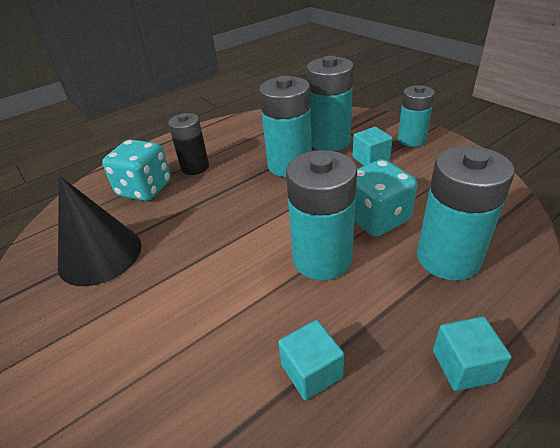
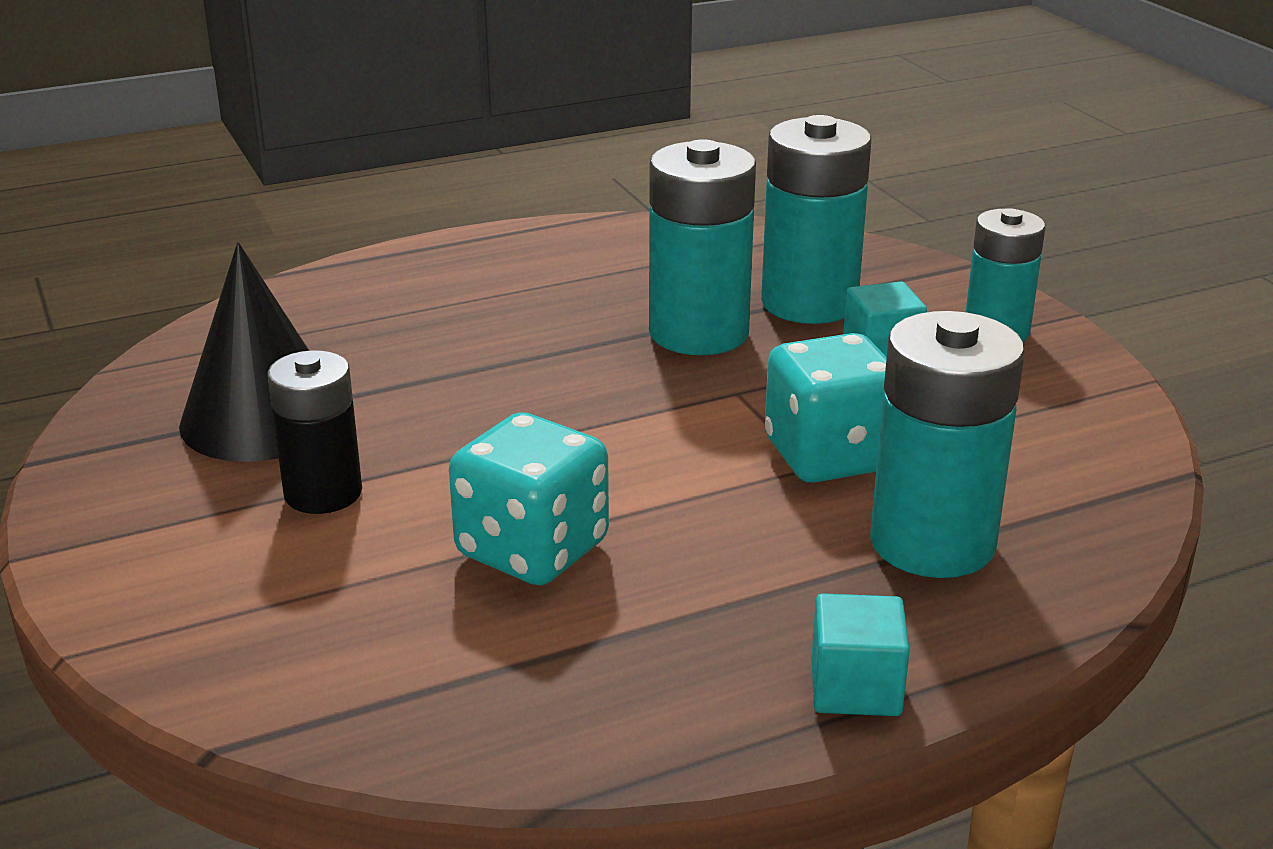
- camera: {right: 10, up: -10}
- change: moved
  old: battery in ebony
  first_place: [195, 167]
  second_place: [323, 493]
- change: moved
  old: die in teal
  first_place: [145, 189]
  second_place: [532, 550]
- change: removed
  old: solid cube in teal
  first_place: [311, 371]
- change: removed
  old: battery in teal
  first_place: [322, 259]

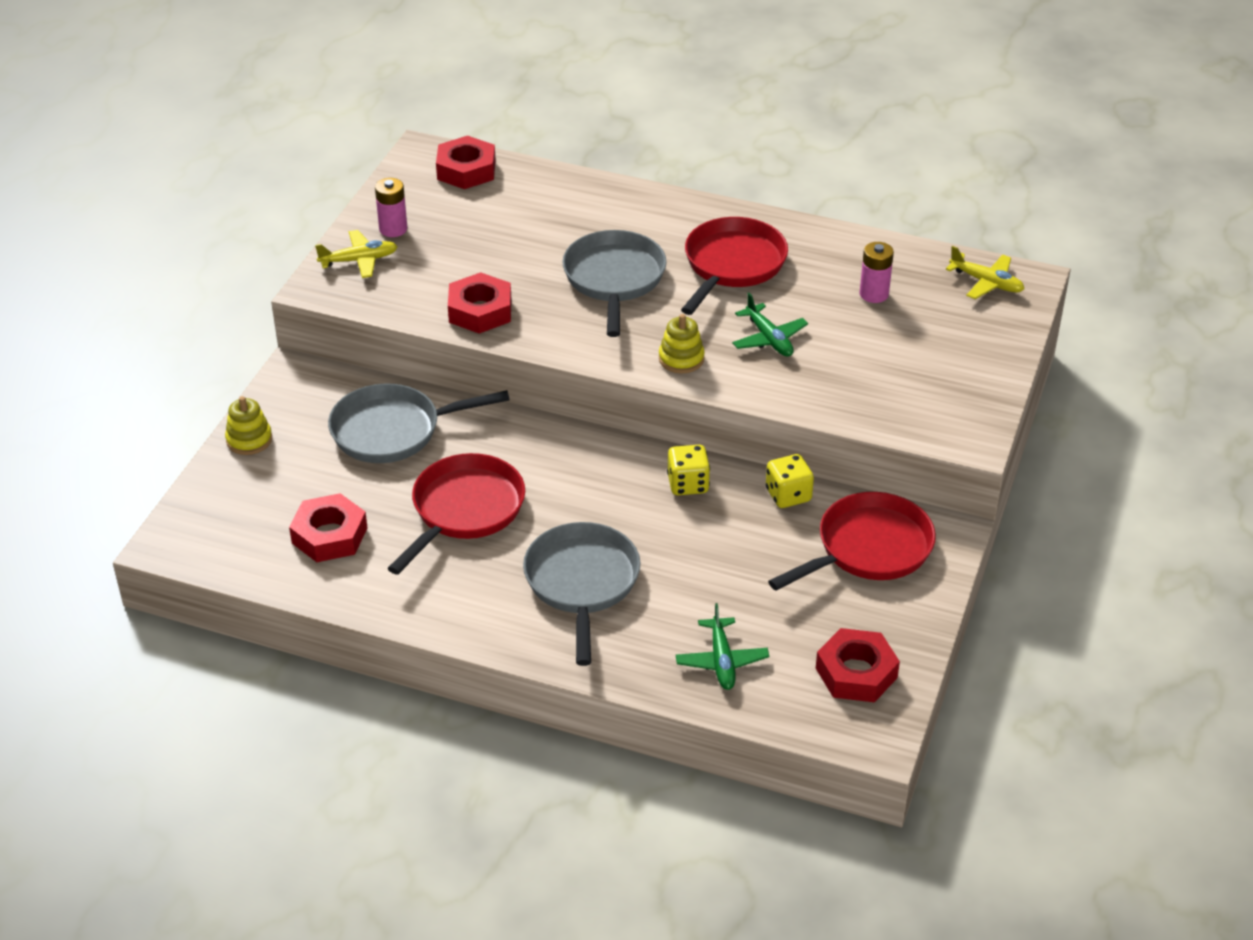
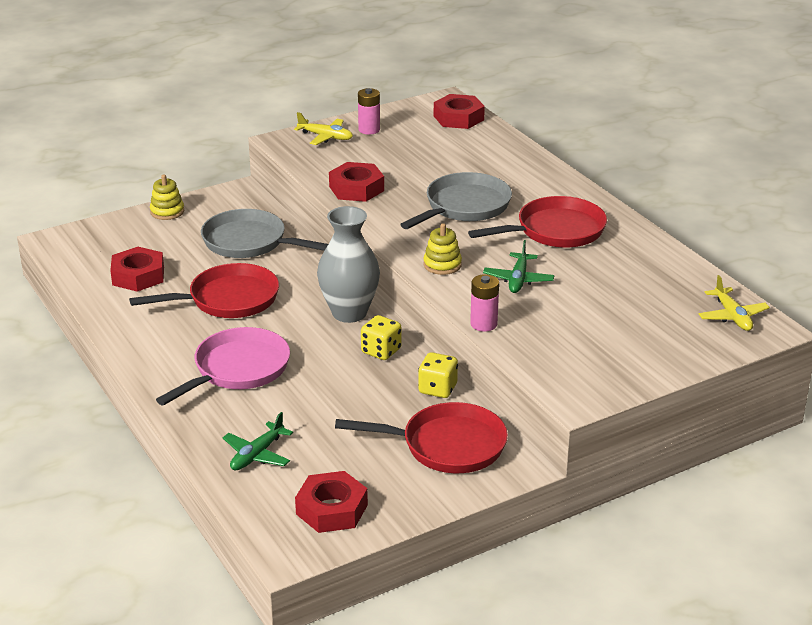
- camera: {right: 40, up: -10}
- change: recoloured
  old: skillet in ash-grey
  new: skillet in rosy
  first_place: [582, 583]
  second_place: [237, 370]
- change: added
  new: tall vase in ash-grey
  second_place: [349, 313]
- change: moved
  old: battery in rosy
  first_place: [874, 294]
  second_place: [483, 324]

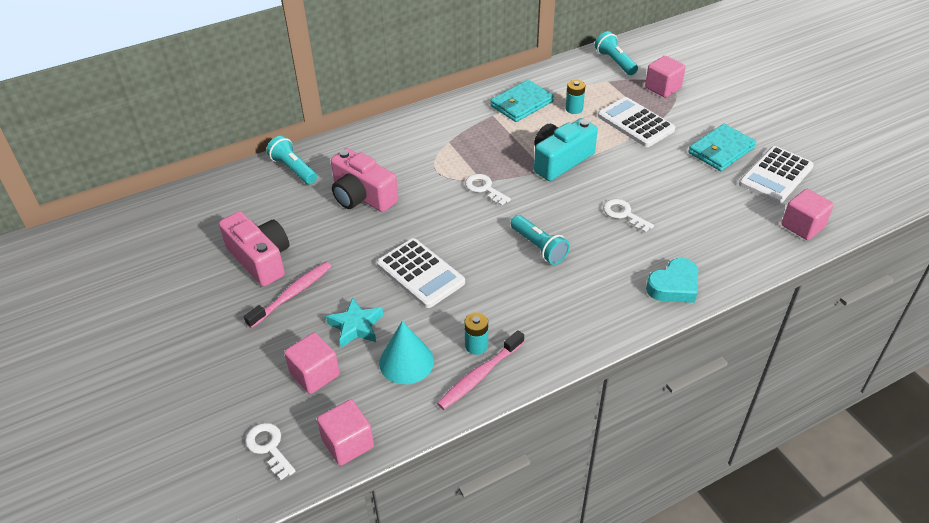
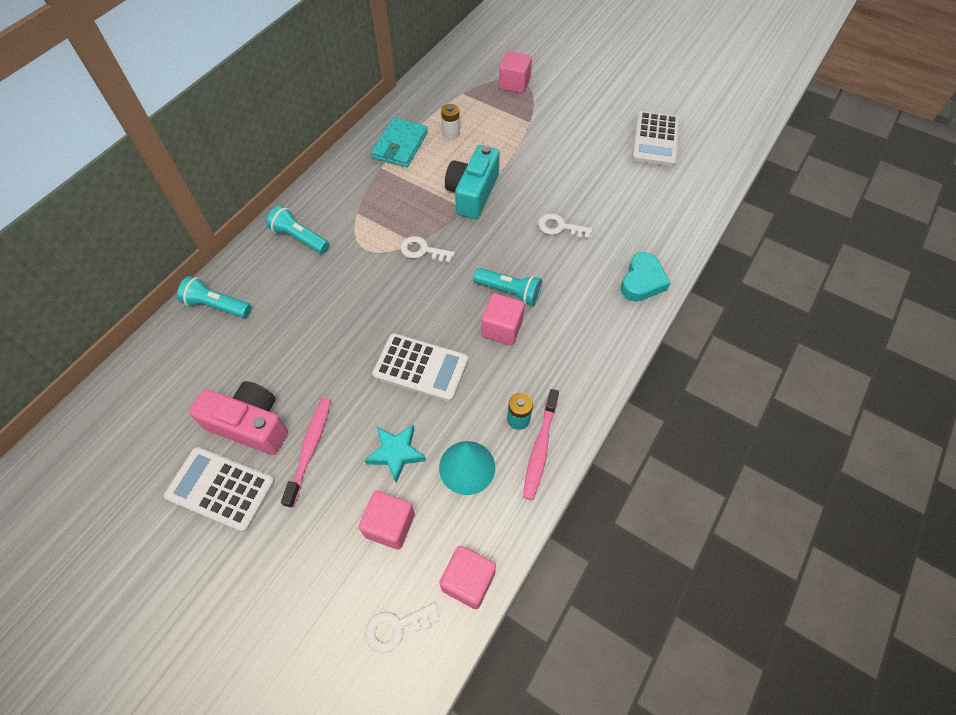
- camera: {right: -30, up: 15}
- change: moved
  old: adding machine in snow-white
  first_place: [635, 123]
  second_place: [220, 489]
- change: moved
  old: flashlight in teal
  first_place: [615, 62]
  second_place: [299, 238]
- change: turned
  old: door key in snow-white
  first_place: [269, 447]
  second_place: [396, 627]
  degrees: -45
- change: recoloured
  old: battery in teal
  new: battery in snow-white
  first_place: [574, 109]
  second_place: [451, 133]
- change: moved
  old: solid cube in rosy
  first_place: [802, 226]
  second_place: [502, 328]
- change: removed
  old: camera in rosy
  first_place: [362, 196]
- change: removed
  old: billfold in teal
  first_place: [721, 150]

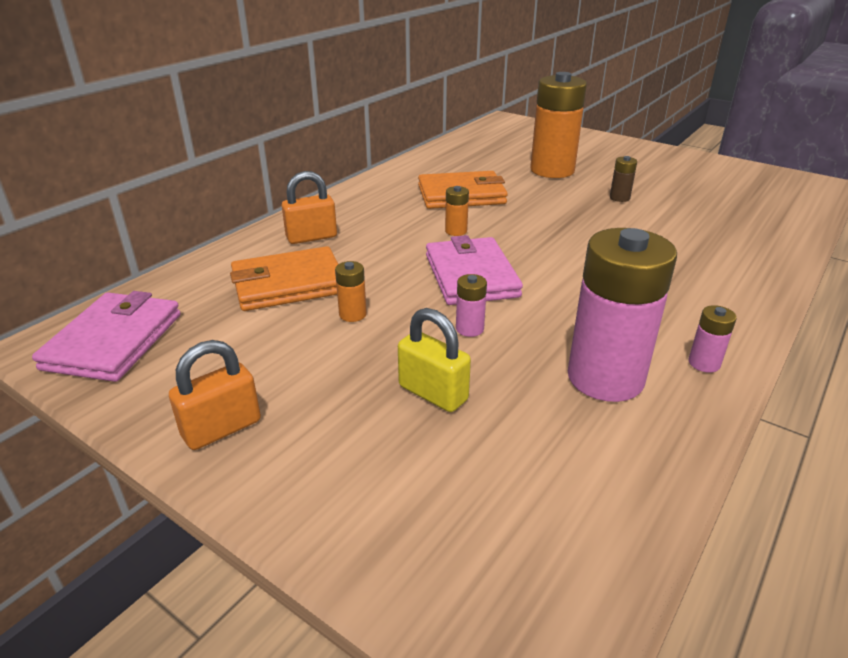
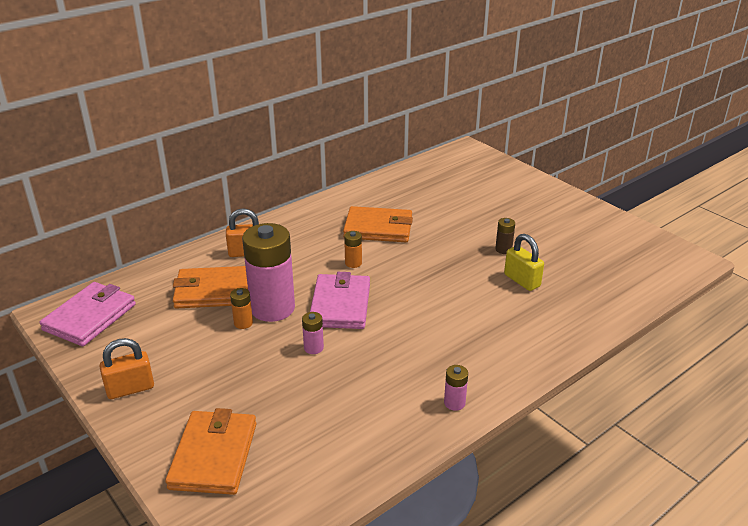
- camera: {right: 15, up: 0}
- change: added
  new: billfold in orange-coloured
  second_place: [214, 455]
- change: moved
  old: battery in rosy
  first_place: [605, 378]
  second_place: [272, 308]
- change: moved
  old: padlock in yellow
  first_place: [433, 393]
  second_place: [522, 280]
- change: removed
  old: battery in orange-coloured
  first_place: [552, 170]

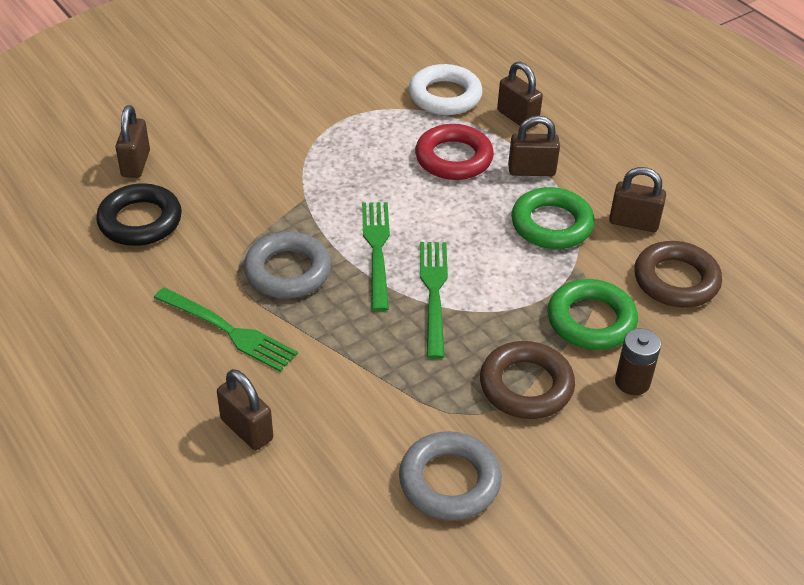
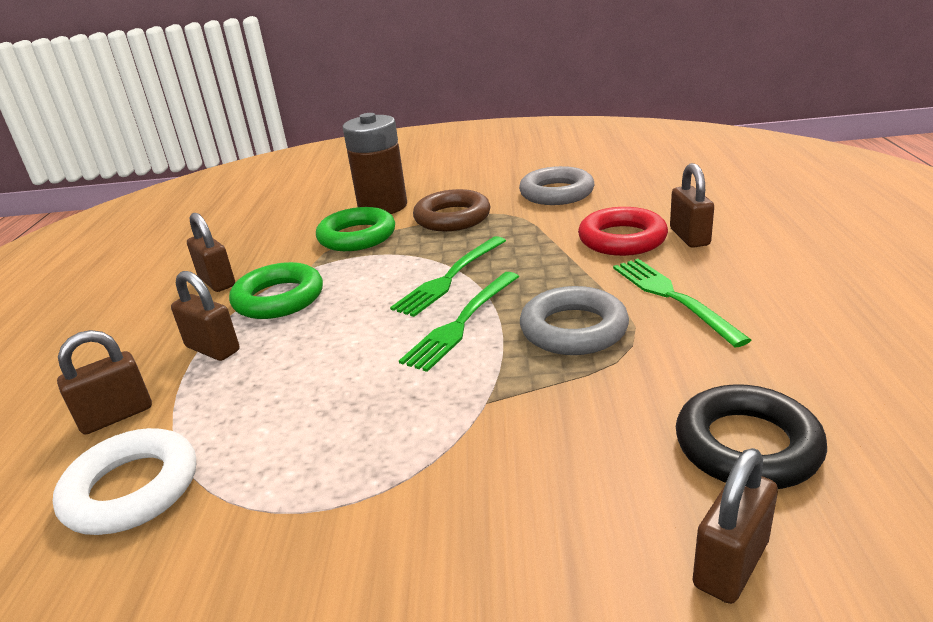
- camera: {right: -140, up: -15}
- change: turned
  old: padlock in russet
  first_place: [517, 117]
  second_place: [116, 416]
  degrees: 60
- change: resized
  old: battery in russet
  first_place: [632, 382]
  second_place: [382, 206]
  factor: 1.81
- change: moved
  old: hoop in scarlet
  first_place: [453, 158]
  second_place: [622, 239]
- change: removed
  old: hoop in russet
  first_place: [676, 280]

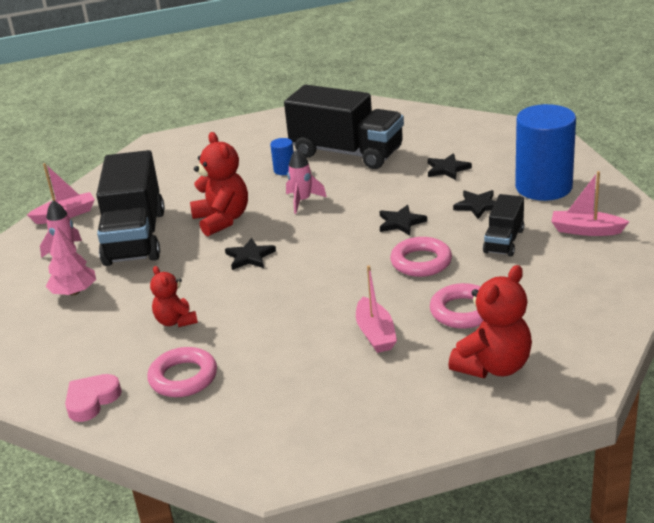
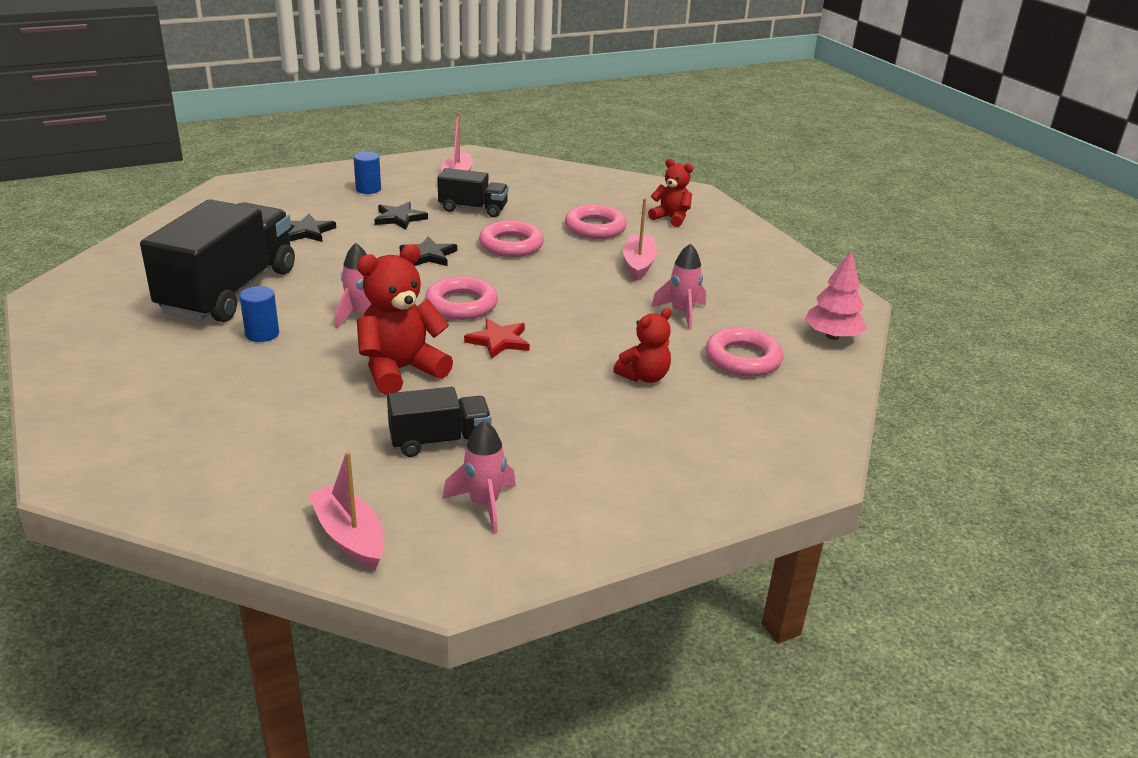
- camera: {right: -105, up: 0}
- change: resized
  old: solid cylinder in blue
  first_place: [543, 187]
  second_place: [368, 189]
  factor: 0.42
- change: resized
  old: toy truck in ebony
  first_place: [135, 237]
  second_place: [440, 441]
  factor: 0.5
- change: added
  new: hoop in rosy
  second_place: [461, 305]
- change: recoloured
  old: five-pointed star in ebony
  new: five-pointed star in scarlet
  first_place: [250, 257]
  second_place: [498, 341]
- change: turned
  old: sailboat in rosy
  first_place: [375, 333]
  second_place: [638, 264]
  degrees: -60
- change: resized
  old: teddy bear in scarlet
  first_place: [493, 366]
  second_place: [671, 218]
  factor: 0.61
- change: added
  new: spaceship in rosy
  second_place: [681, 313]
- change: moved
  old: tree in rosy
  first_place: [74, 292]
  second_place: [832, 336]
- change: removed
  old: heart shape in rosy
  first_place: [92, 400]

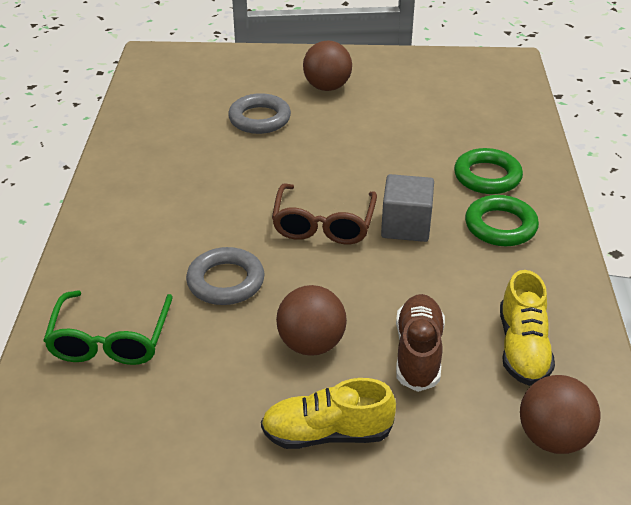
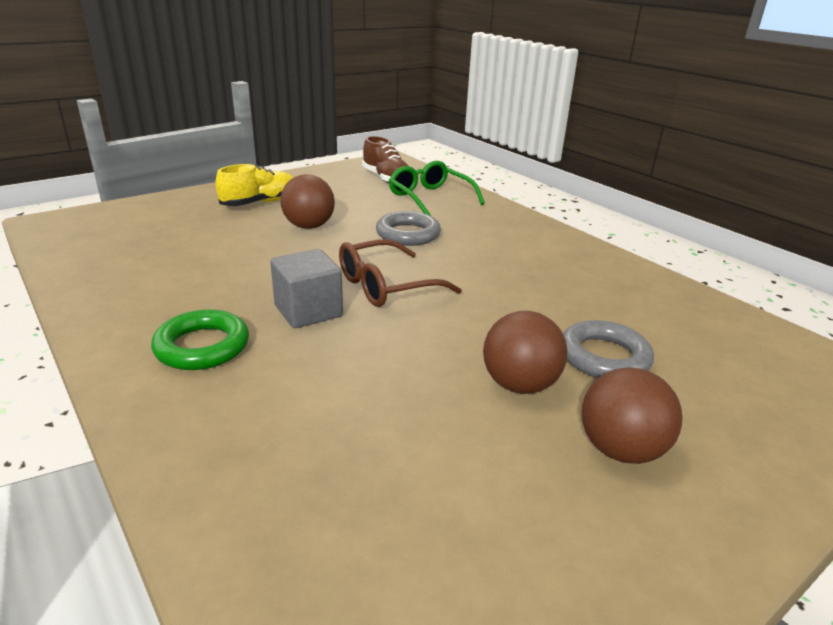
- camera: {right: 140, up: -10}
- change: turned
  old: eyeglasses in russet
  first_place: [323, 225]
  second_place: [386, 286]
  degrees: -90
- change: moved
  old: sneaker in russet
  first_place: [418, 353]
  second_place: [386, 179]
- change: moved
  old: play ball in russet
  first_place: [553, 438]
  second_place: [519, 385]
- change: removed
  old: hoop in green
  first_place: [487, 176]
- change: removed
  old: sneaker in yellow
  first_place: [522, 348]

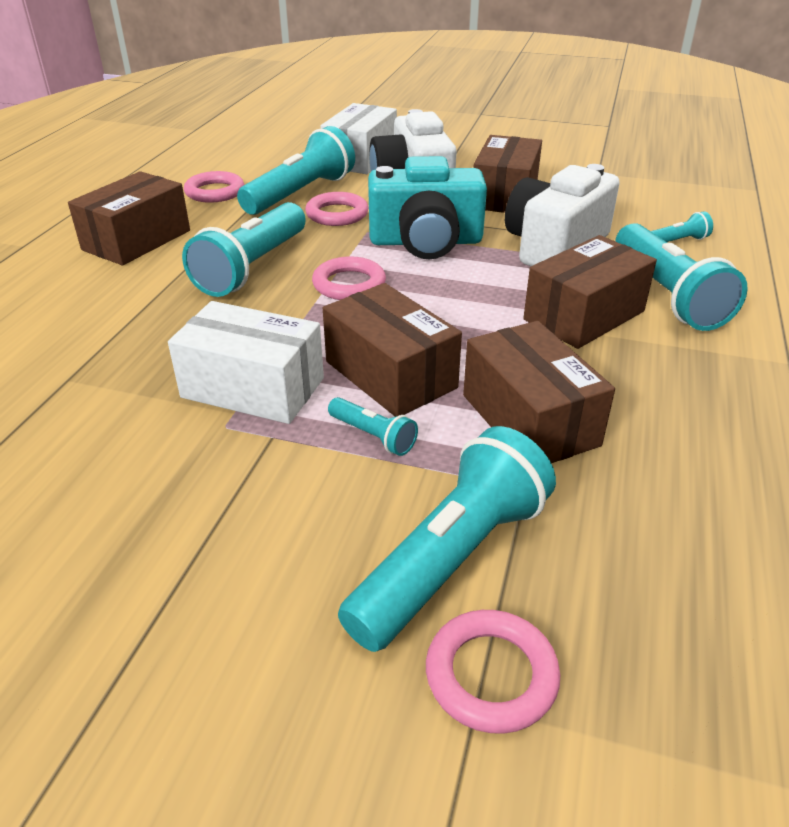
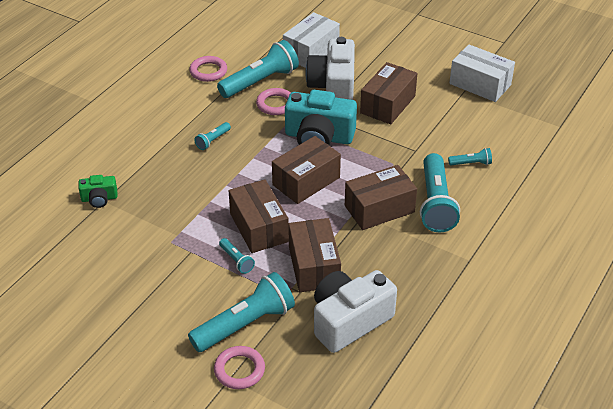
- camera: {right: 15, up: 5}
- change: added
  new: camera in green
  second_place: [99, 198]
- change: resized
  old: flashlight in teal
  first_place: [252, 267]
  second_place: [213, 140]
  factor: 0.46
- change: moved
  old: box in russet
  first_place: [137, 240]
  second_place: [306, 181]
- change: moved
  old: camera in snow-white
  first_place: [554, 246]
  second_place: [349, 321]
- change: moved
  old: box in snow-white
  first_place: [253, 388]
  second_place: [480, 84]
- change: removed
  old: hoop in rosy
  first_place: [349, 284]

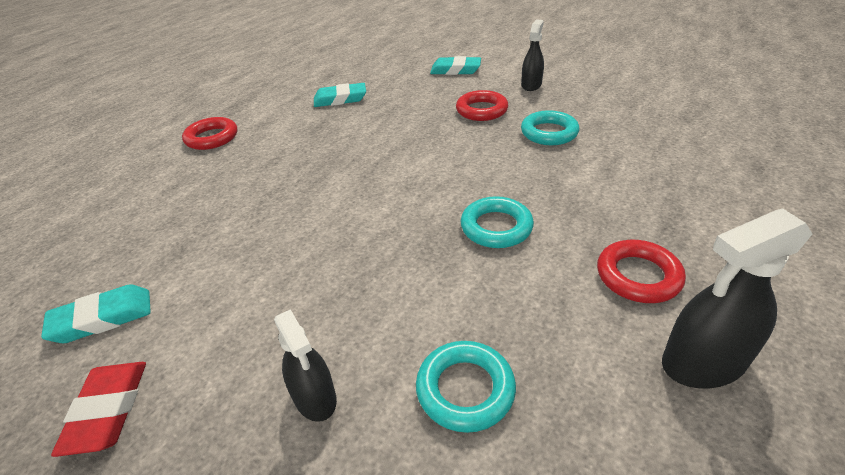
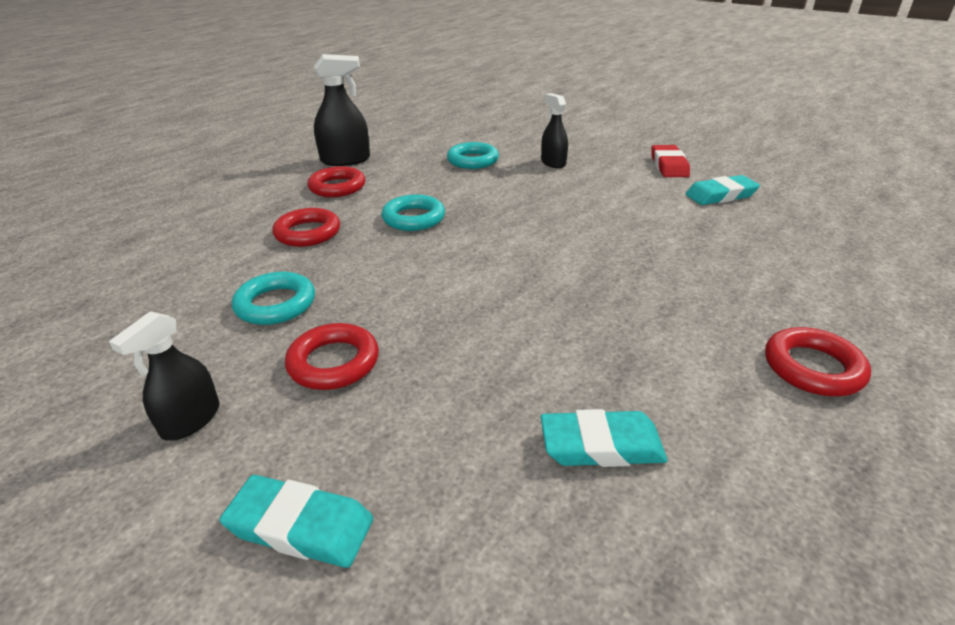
- camera: {right: -175, up: -5}
- change: added
  new: hoop in scarlet
  second_place: [308, 233]

